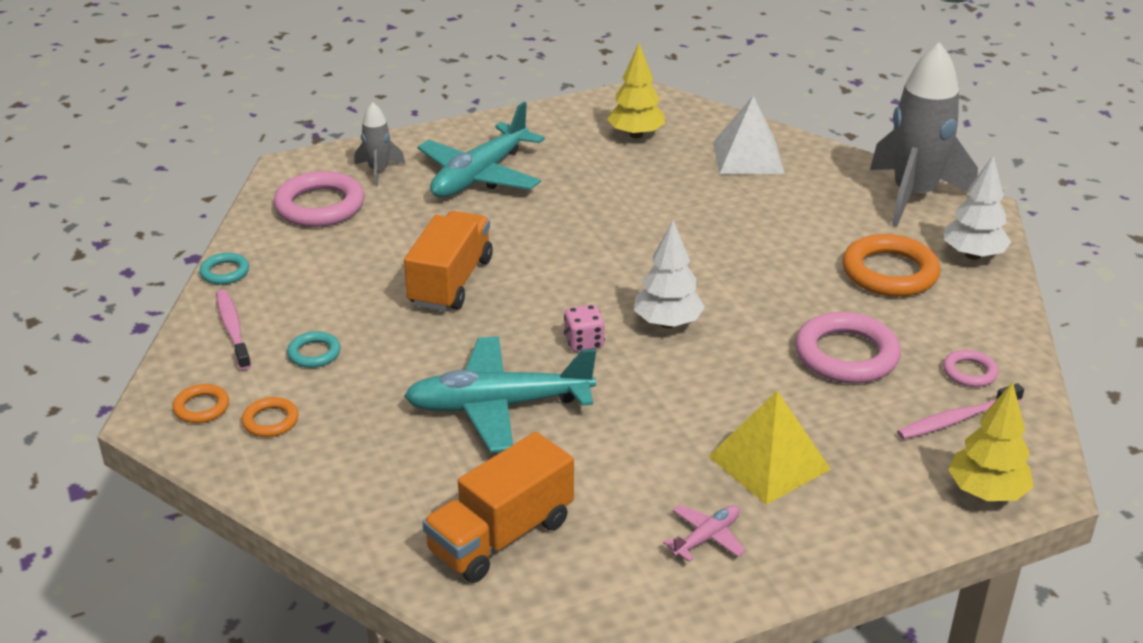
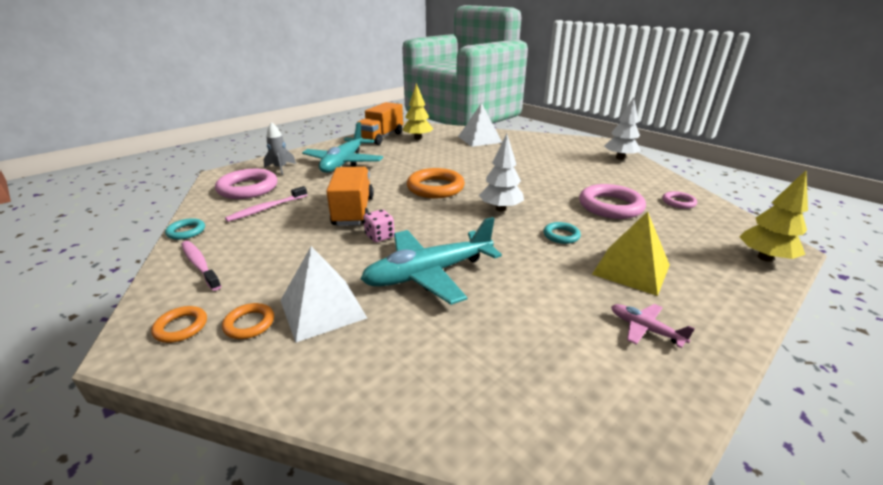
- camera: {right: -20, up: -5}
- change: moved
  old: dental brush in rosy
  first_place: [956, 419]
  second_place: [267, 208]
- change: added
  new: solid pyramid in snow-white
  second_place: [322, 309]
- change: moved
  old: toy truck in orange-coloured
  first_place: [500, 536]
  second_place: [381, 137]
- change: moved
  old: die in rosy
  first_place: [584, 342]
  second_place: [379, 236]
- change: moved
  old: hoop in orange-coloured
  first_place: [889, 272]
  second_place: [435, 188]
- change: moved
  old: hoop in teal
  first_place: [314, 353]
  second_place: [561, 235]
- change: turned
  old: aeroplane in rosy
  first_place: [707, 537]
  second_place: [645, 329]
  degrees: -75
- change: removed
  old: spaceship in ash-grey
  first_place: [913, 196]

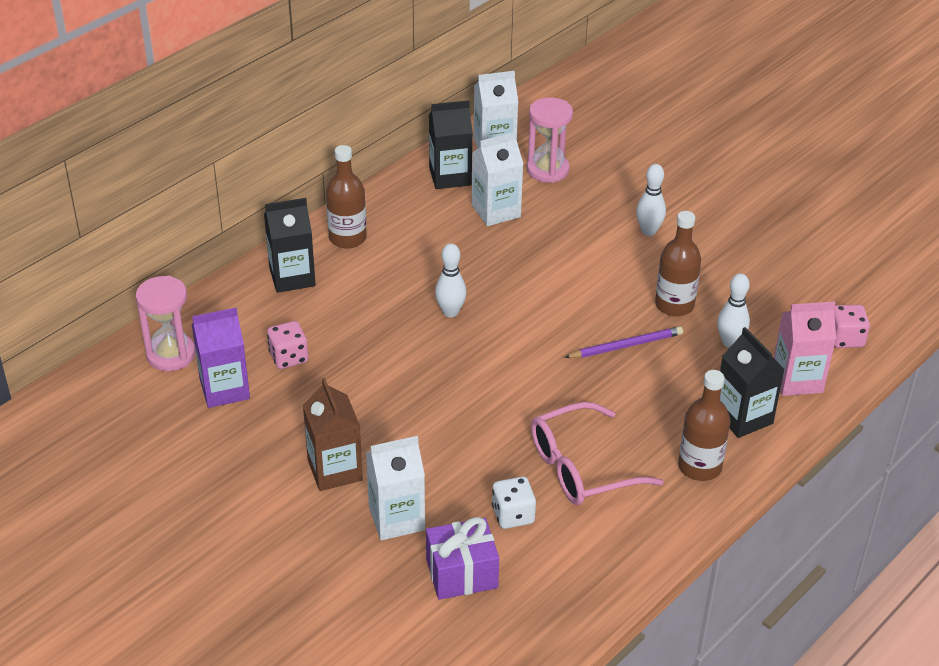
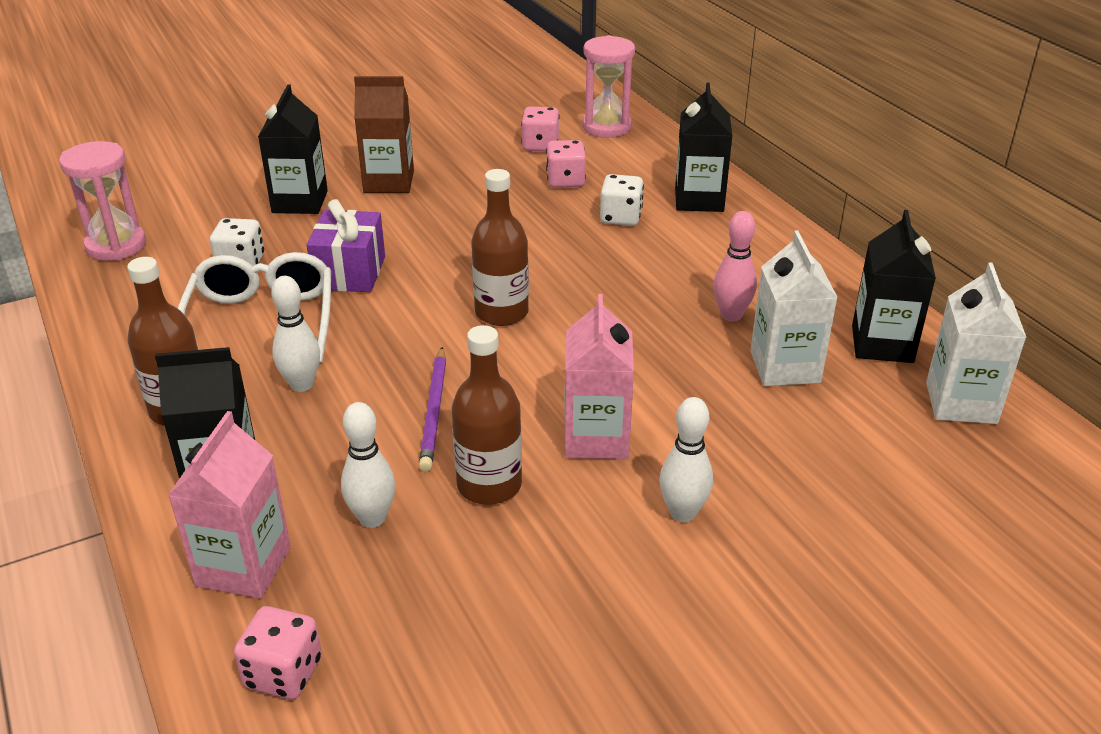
- camera: {right: 110, up: -5}
- change: moved
  old: hourglass in rosy
  first_place: [547, 170]
  second_place: [116, 246]
- change: recoloured
  old: eyeglasses in rosy
  new: eyeglasses in snow-white
  first_place: [581, 467]
  second_place: [262, 321]
- change: recoloured
  old: carton in snow-white
  new: carton in ebony
  first_place: [396, 518]
  second_place: [300, 202]
- change: moved
  old: skittle in snow-white
  first_place: [450, 312]
  second_place: [301, 384]
- change: moved
  old: present in purple
  first_place: [462, 573]
  second_place: [350, 272]
- change: moved
  old: drink bottle in russet
  first_place: [347, 238]
  second_place: [501, 312]
- change: replaced
  old: carton in purple
  new: die in rosy
  first_place: [224, 389]
  second_place: [540, 145]
- change: added
  new: carton in rosy
  second_place: [596, 438]
- change: added
  new: die in snow-white
  second_place: [620, 217]
- change: added
  new: skittle in rosy
  second_place: [731, 315]

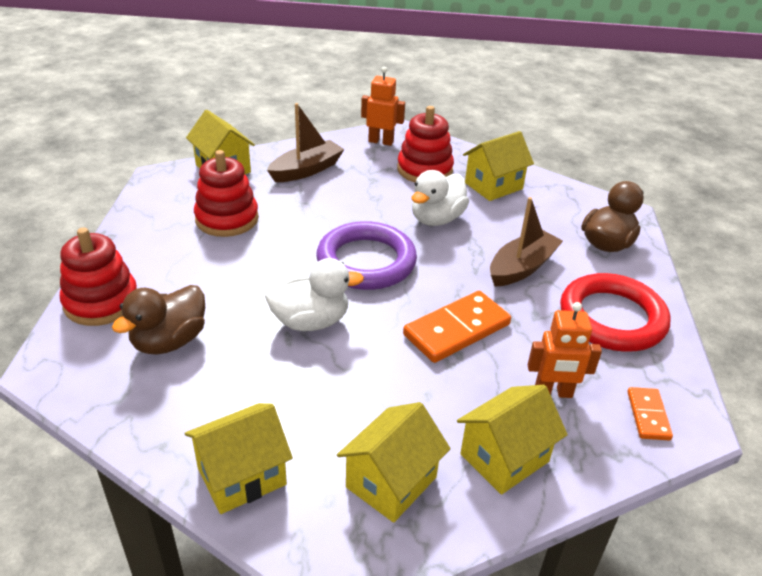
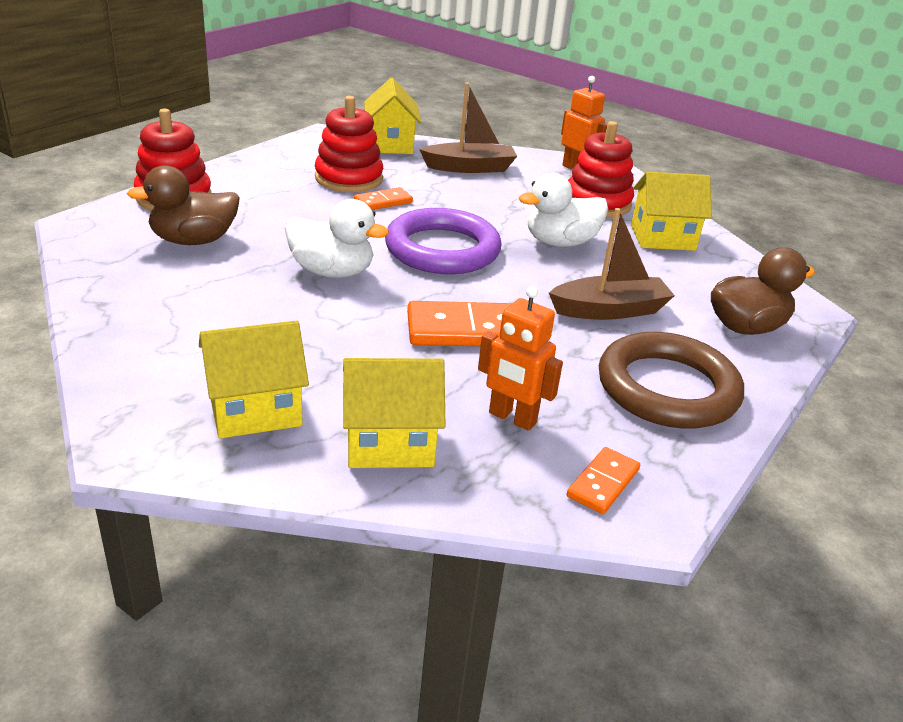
- camera: {right: 30, up: -5}
- change: added
  new: domino in orange-coloured
  second_place: [383, 202]
- change: recoloured
  old: hoop in scarlet
  new: hoop in russet
  first_place: [612, 318]
  second_place: [667, 388]
- change: removed
  old: toy house in yellow
  first_place: [242, 476]

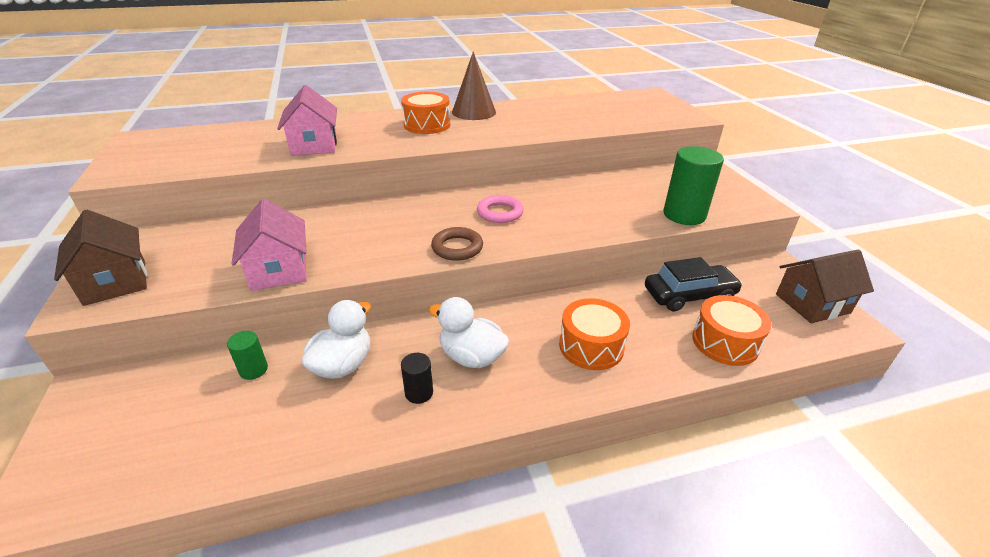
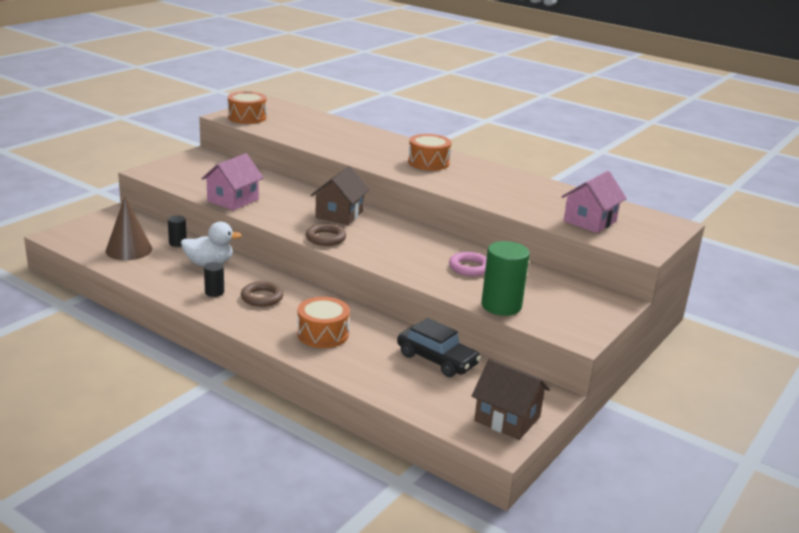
- camera: {right: 50, up: -10}
- change: moved
  old: solid cone in russet
  first_place: [474, 112]
  second_place: [129, 250]
- change: recoloured
  old: solid cylinder in green
  new: solid cylinder in ebony
  first_place: [253, 370]
  second_place: [177, 243]
- change: moved
  old: toy drum in orange-coloured
  first_place: [725, 342]
  second_place: [247, 117]
- change: replaced
  old: duck in snow-white
  new: hoop in russet
  first_place: [471, 357]
  second_place: [262, 297]
- change: moved
  old: toy house in russet
  first_place: [115, 282]
  second_place: [339, 214]
- change: moved
  old: hoop in rosy
  first_place: [500, 213]
  second_place: [469, 267]
- change: moved
  old: toy house in rosy
  first_place: [314, 145]
  second_place: [589, 221]

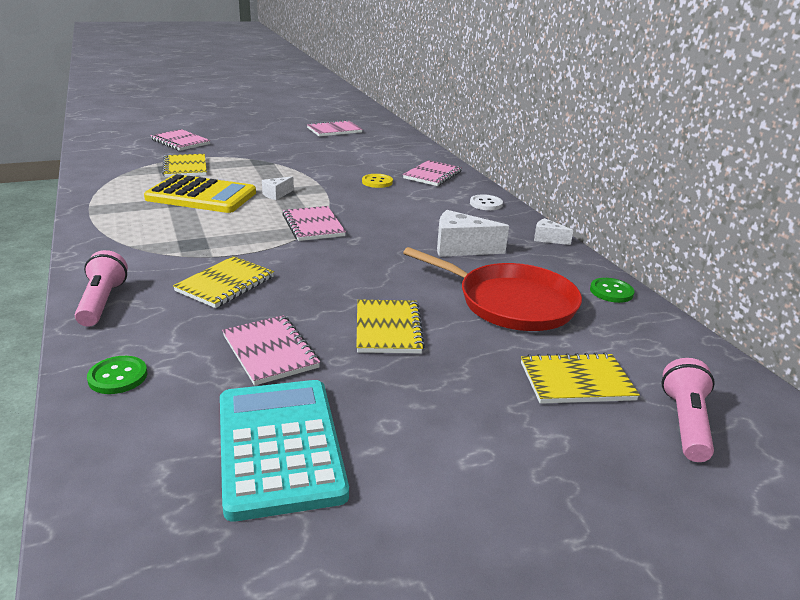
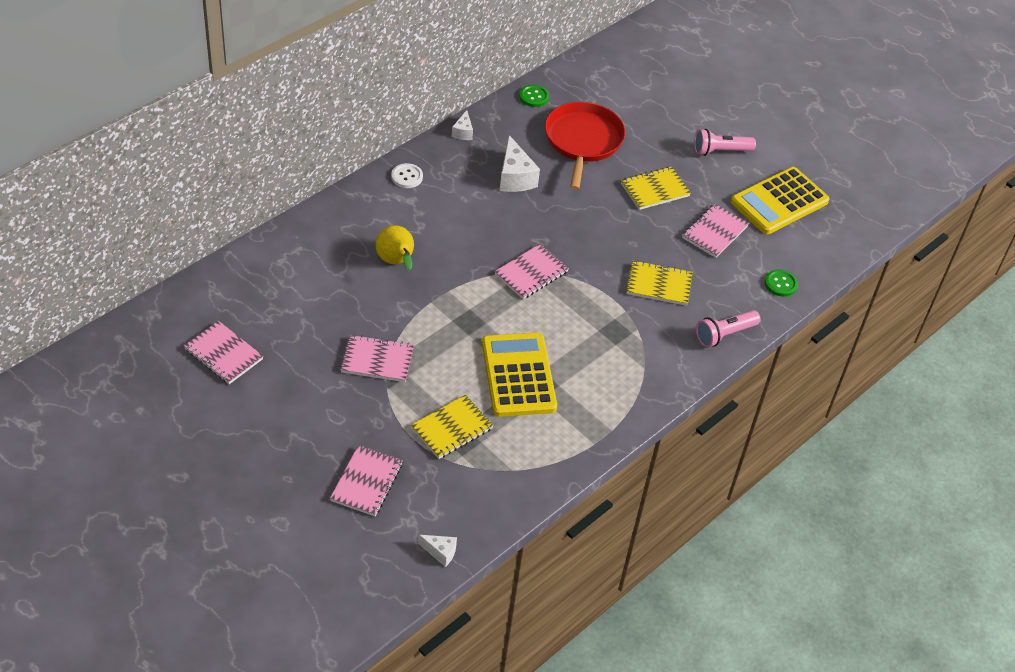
- camera: {right: -115, up: 20}
- change: moved
  old: notepad in rosy
  first_place: [432, 175]
  second_place: [377, 360]
- change: replaced
  old: sewing button in yellow
  new: pear fruit in yellow
  first_place: [377, 182]
  second_place: [396, 262]
- change: moved
  old: cheese in snow-white
  first_place: [276, 194]
  second_place: [440, 552]
- change: moved
  old: flashlight in rosy
  first_place: [685, 423]
  second_place: [720, 151]
- change: recoloured
  old: adding machine in teal
  new: adding machine in yellow
  first_place: [279, 446]
  second_place: [779, 202]
- change: removed
  old: notepad in yellow
  first_place: [576, 381]

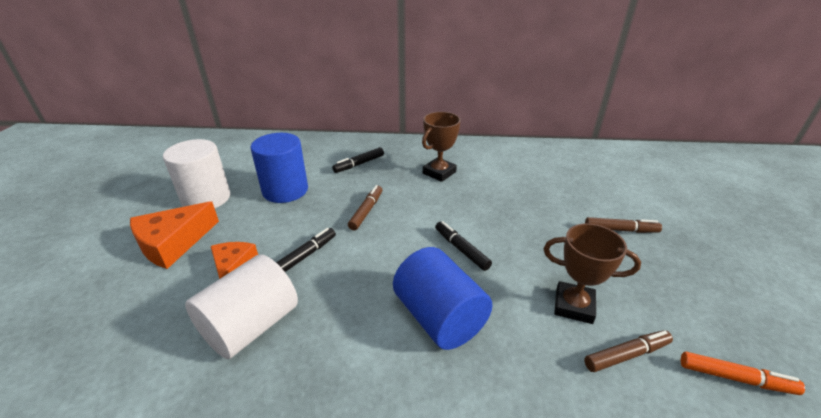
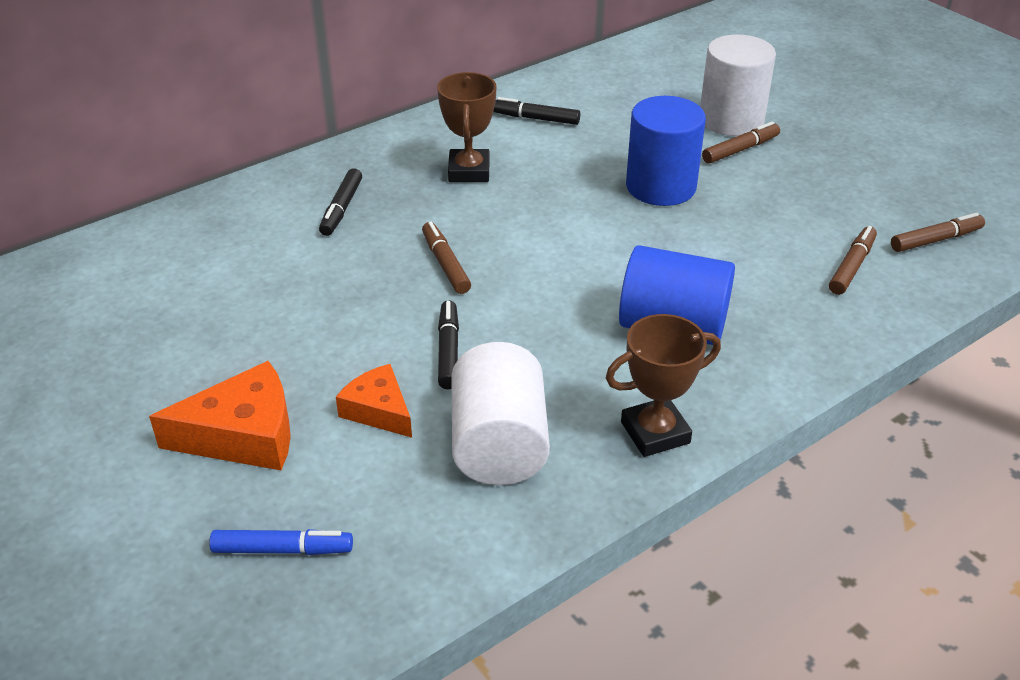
- camera: {right: -40, up: 5}
- change: turned
  old: cheese in orange-coloured
  first_place: [173, 243]
  second_place: [243, 435]
  degrees: -105
- change: added
  new: felt pen in blue
  second_place: [282, 550]
- change: moved
  old: felt pen in ebony
  first_place: [461, 249]
  second_place: [535, 118]
- change: moved
  old: trophy in russet
  first_place: [573, 306]
  second_place: [655, 432]
- change: moved
  old: solid cylinder in blue
  first_place: [285, 190]
  second_place: [660, 187]
- change: moved
  old: solid cylinder in snow-white
  first_place: [206, 198]
  second_place: [731, 120]
- change: recoloured
  old: felt pen in orange-coloured
  new: felt pen in russet
  first_place: [735, 378]
  second_place: [936, 240]

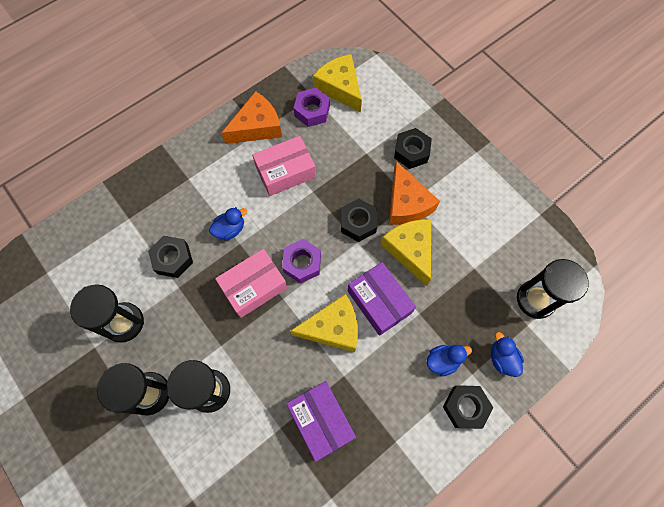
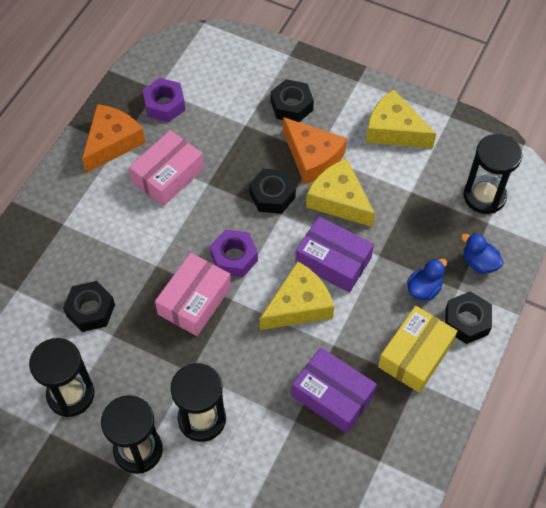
- camera: {right: -25, up: -10}
- change: moved
  old: cheese in yellow
  first_place: [340, 87]
  second_place: [394, 130]
- change: added
  new: box in yellow
  second_place: [415, 355]
- change: removed
  old: duck in blue
  first_place: [230, 229]

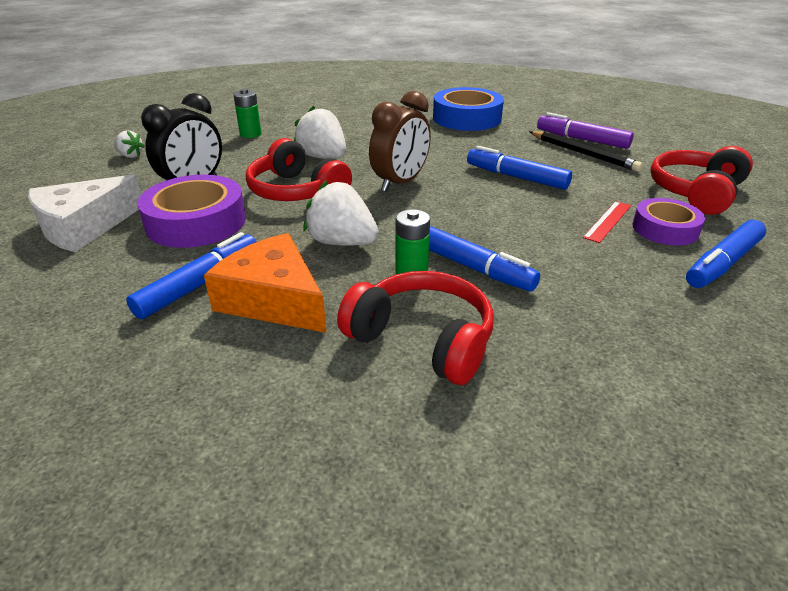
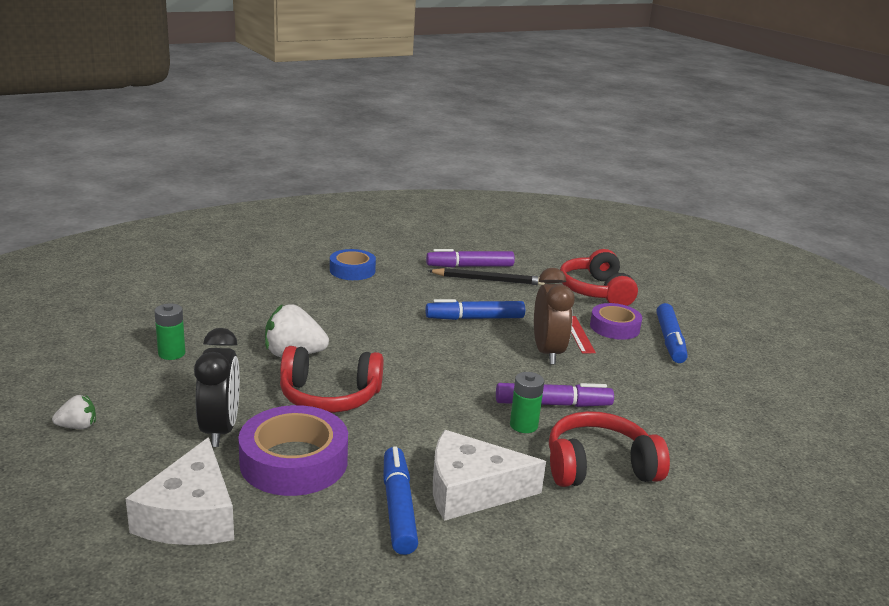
- camera: {right: -45, up: -10}
- change: resized
  old: roll of tape in blue
  first_place: [467, 118]
  second_place: [352, 270]
  factor: 0.63
- change: recoloured
  old: cheese in orange-coloured
  new: cheese in snow-white
  first_place: [273, 300]
  second_place: [471, 490]
- change: recoloured
  old: felt pen in blue
  new: felt pen in purple
  first_place: [471, 267]
  second_place: [552, 404]
- change: moved
  old: alarm clock in russet
  first_place: [400, 183]
  second_place: [547, 352]
- change: removed
  old: strawberry in snow-white
  first_place: [342, 242]

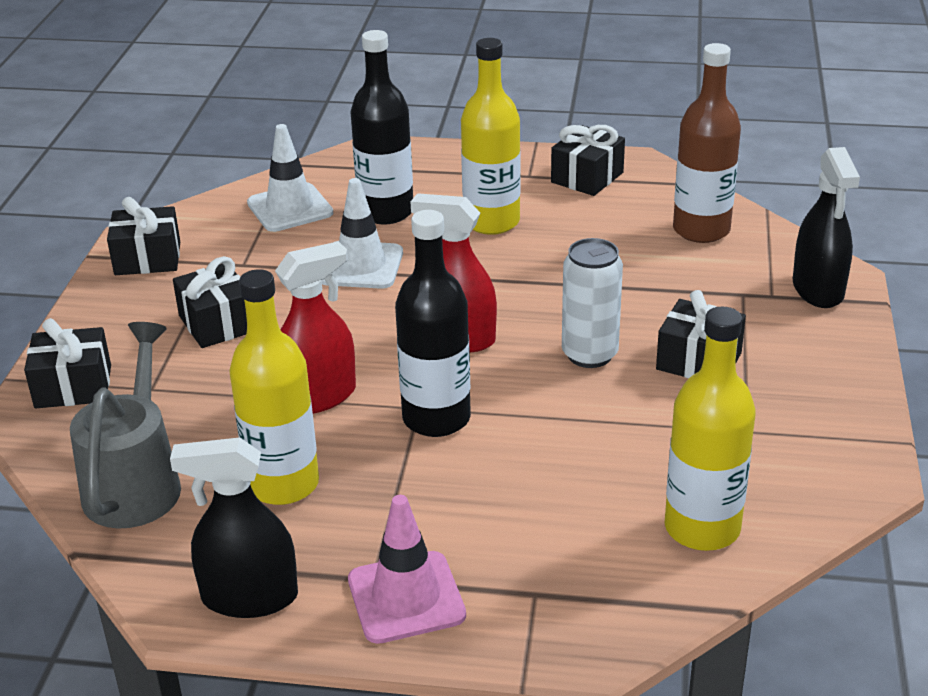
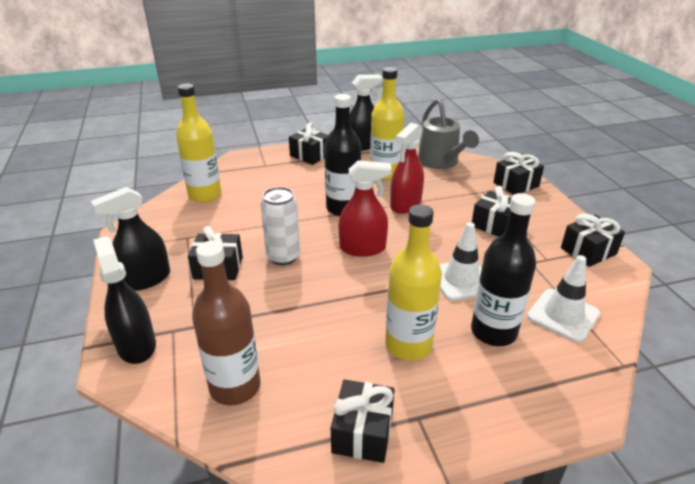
- camera: {right: 155, up: 0}
- change: added
  new: spray cleaner in ebony
  second_place: [145, 279]
- change: replaced
  old: road cone in rosy
  new: present in ebony
  first_place: [406, 597]
  second_place: [310, 155]

